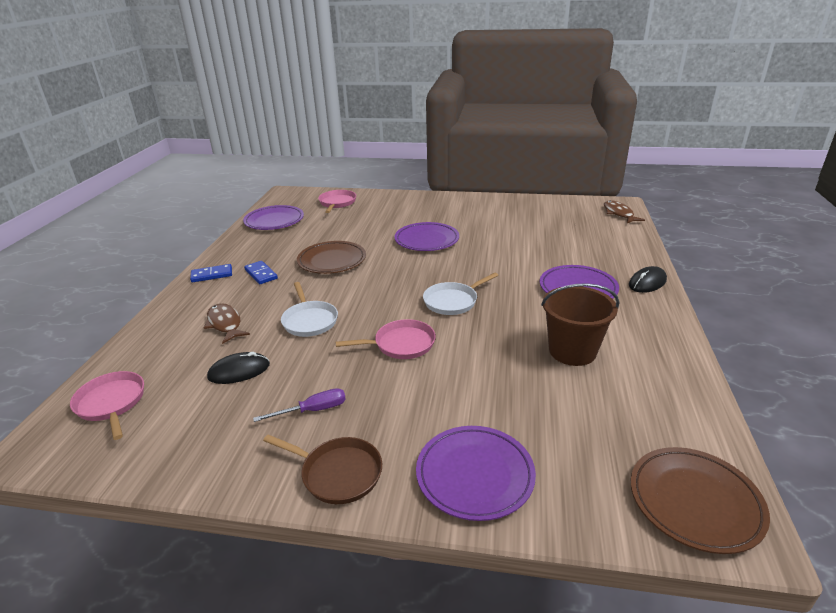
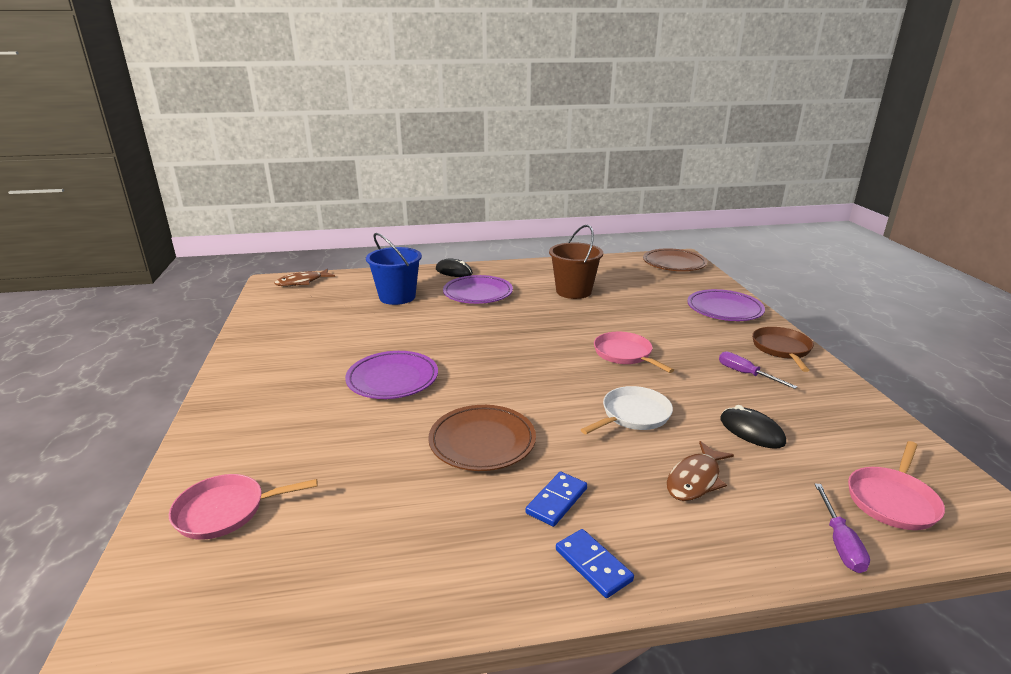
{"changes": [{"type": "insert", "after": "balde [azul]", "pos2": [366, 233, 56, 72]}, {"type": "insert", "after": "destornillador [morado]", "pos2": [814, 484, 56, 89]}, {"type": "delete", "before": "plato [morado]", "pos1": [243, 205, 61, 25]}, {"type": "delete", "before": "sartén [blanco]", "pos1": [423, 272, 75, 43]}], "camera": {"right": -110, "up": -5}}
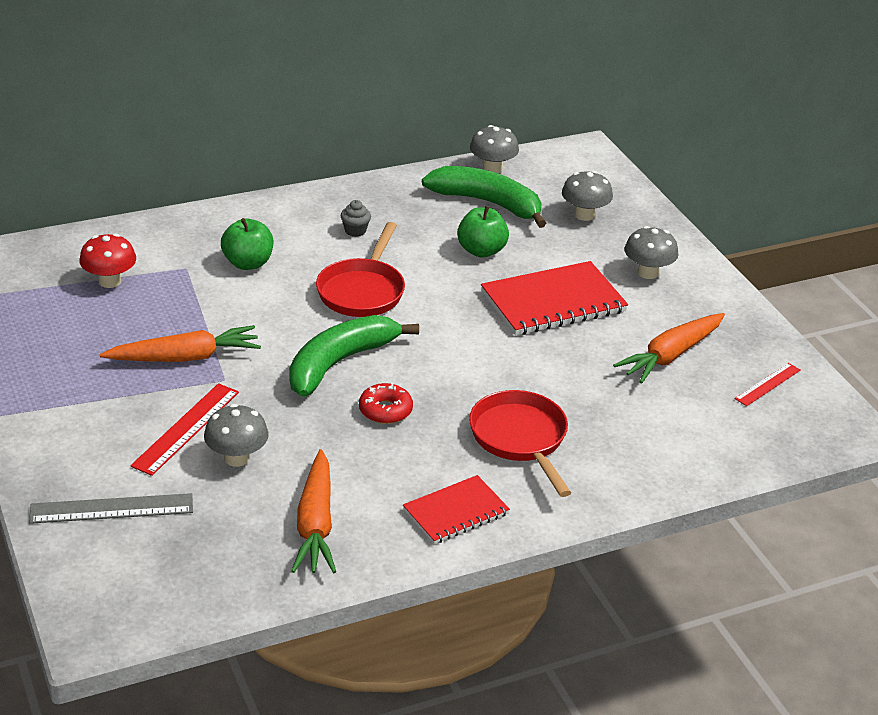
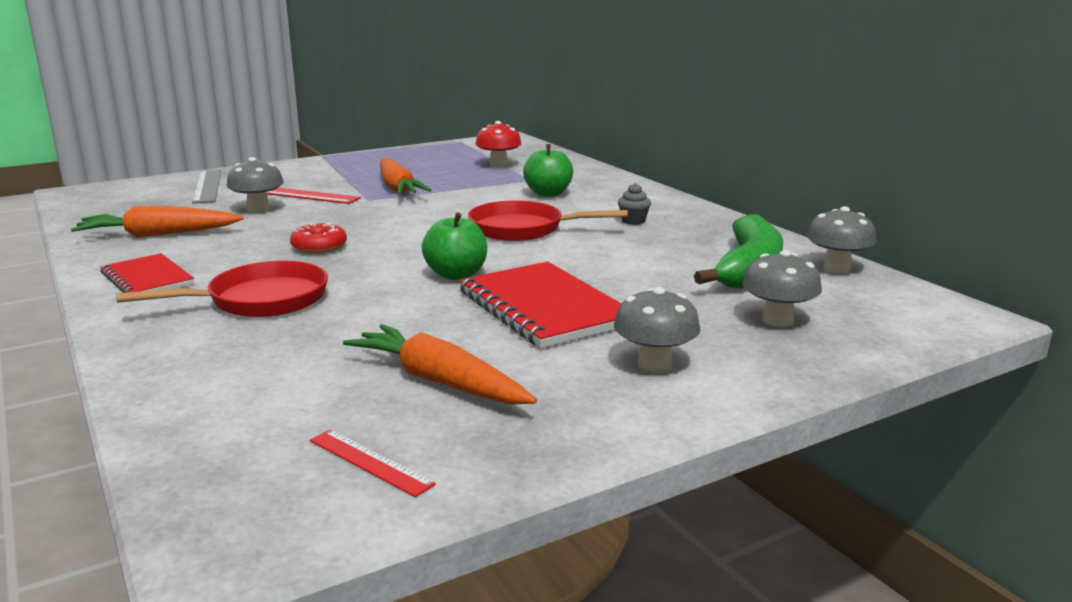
{"changes": [{"type": "move", "before": "manzana [verde]", "pos1": [457, 206, 52, 52], "pos2": [422, 212, 65, 68]}, {"type": "delete", "before": "plátano [verde]", "pos1": [289, 315, 130, 82]}], "camera": {"right": 85, "up": -15}}
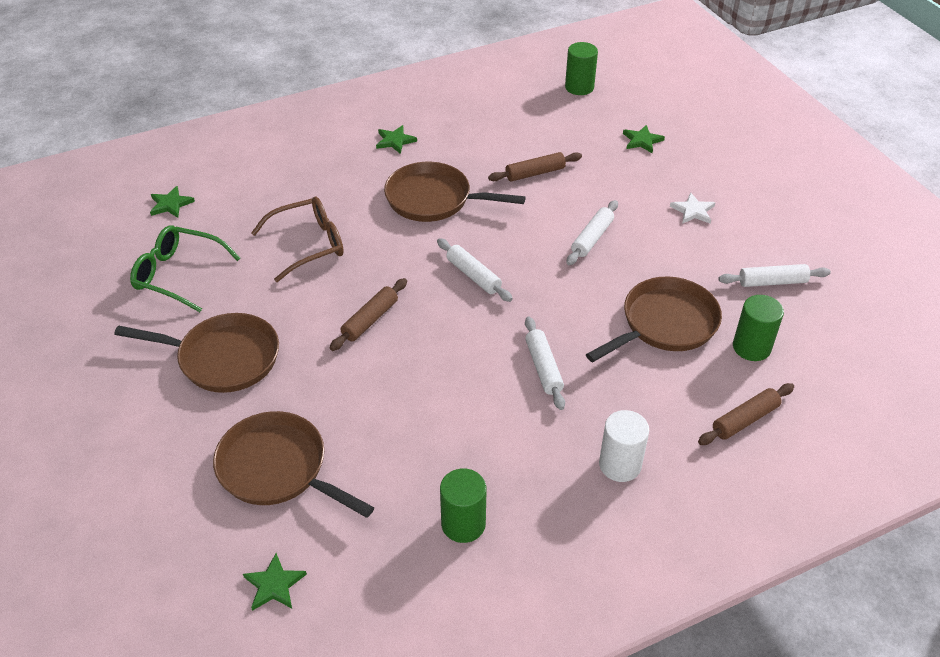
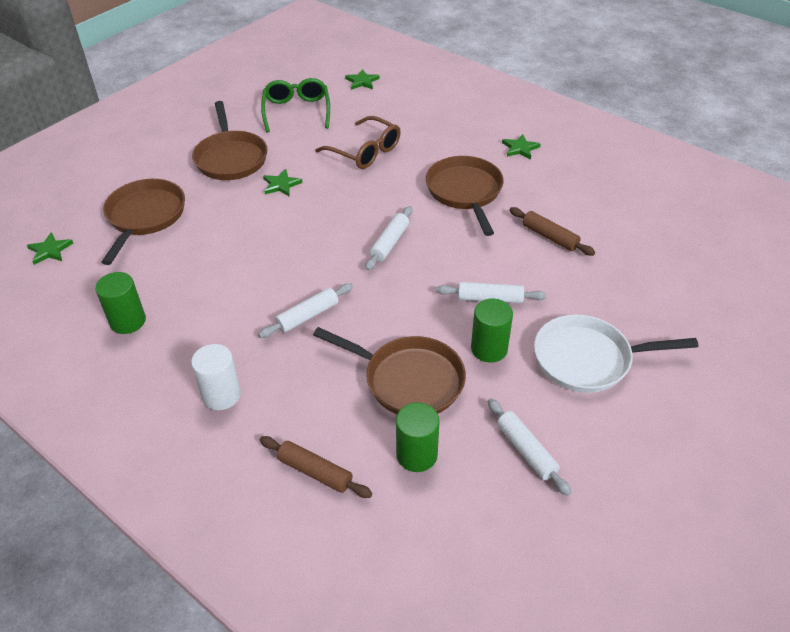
{"changes": [{"type": "move", "before": "estrella [verde]", "pos1": [623, 125, 42, 28], "pos2": [263, 169, 40, 27]}, {"type": "move", "before": "cilindro [verde]", "pos1": [565, 42, 33, 53], "pos2": [471, 299, 42, 64]}, {"type": "replace", "before": "estrella [blanco]", "after": "sartén [blanco]", "pos1": [670, 192, 45, 32], "pos2": [534, 314, 165, 79]}, {"type": "delete", "before": "rodillo [marrón]", "pos1": [330, 278, 77, 73]}], "camera": {"right": 65, "up": 0}}
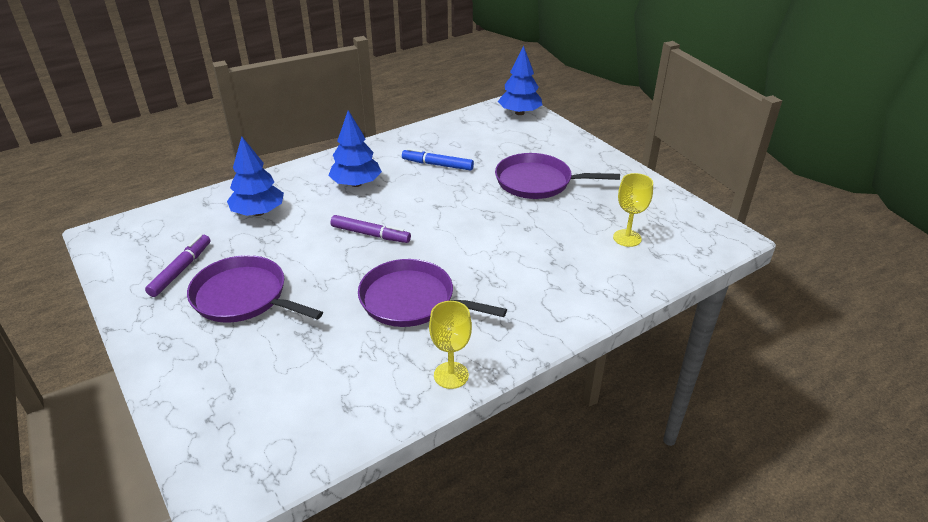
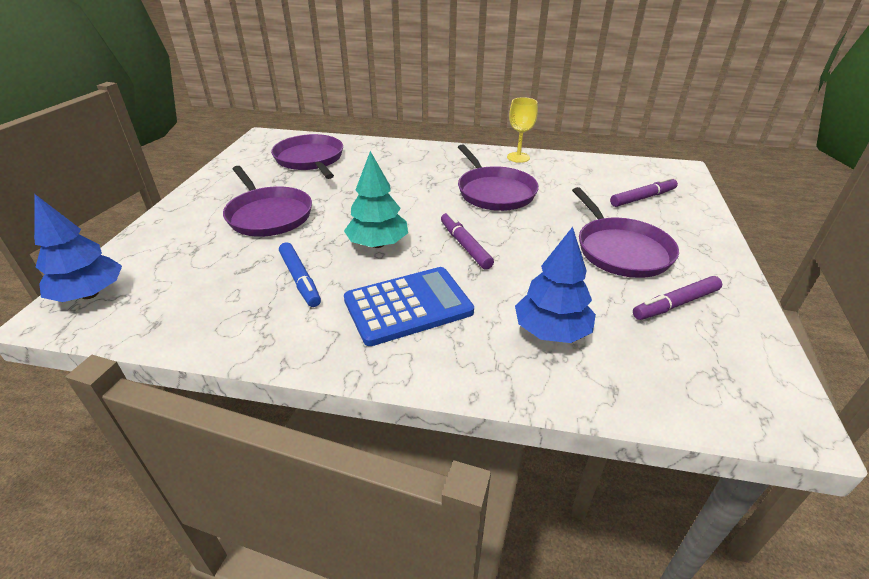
{"changes": [{"type": "replace", "before": "copa [amarillo]", "after": "sartén [morado]", "pos1": [613, 173, 40, 74], "pos2": [271, 134, 72, 45]}, {"type": "insert", "after": "árbol [turquesa]", "pos2": [344, 151, 64, 97]}, {"type": "replace", "before": "árbol [azul]", "after": "calculadora [azul]", "pos1": [328, 110, 54, 77], "pos2": [344, 267, 130, 79]}, {"type": "insert", "after": "rotulador [morado]", "pos2": [610, 177, 68, 30]}], "camera": {"right": -135, "up": 0}}
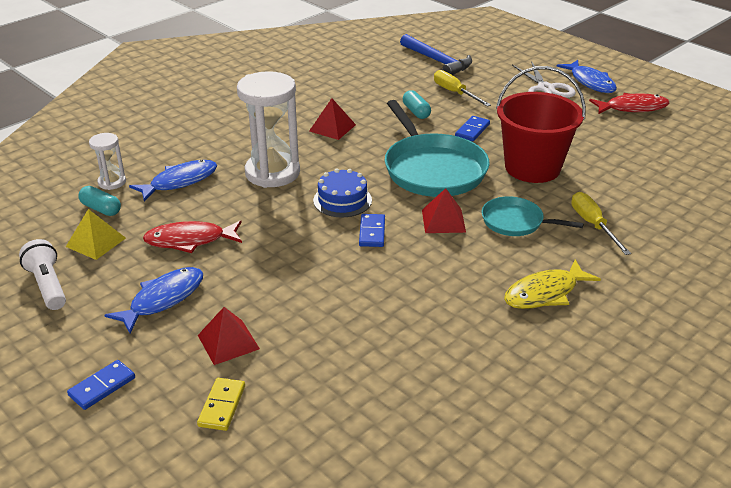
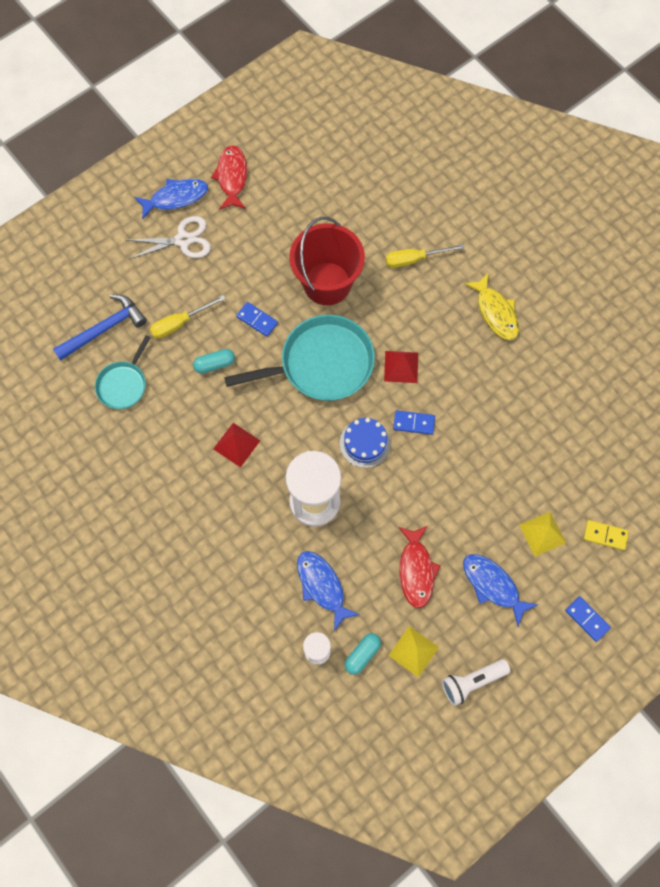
{"changes": [{"type": "move", "before": "sartén [turquesa]", "pos1": [482, 196, 102, 40], "pos2": [95, 335, 56, 74]}, {"type": "recolor", "before": "pirámide [rojo]", "after": "pirámide [amarillo]", "pos1": [198, 307, 62, 58], "pos2": [519, 512, 47, 44]}], "camera": {"right": -85, "up": 35}}
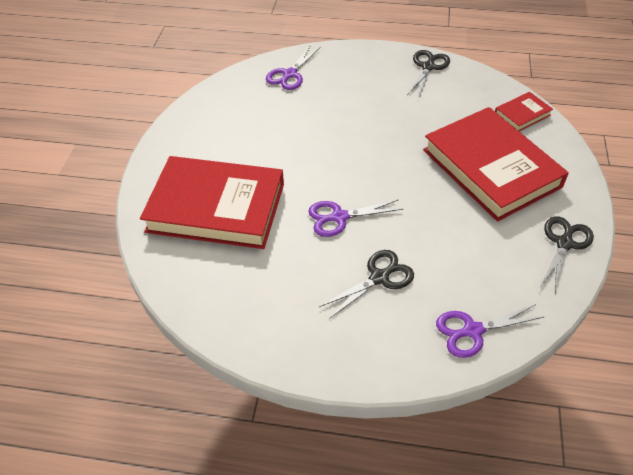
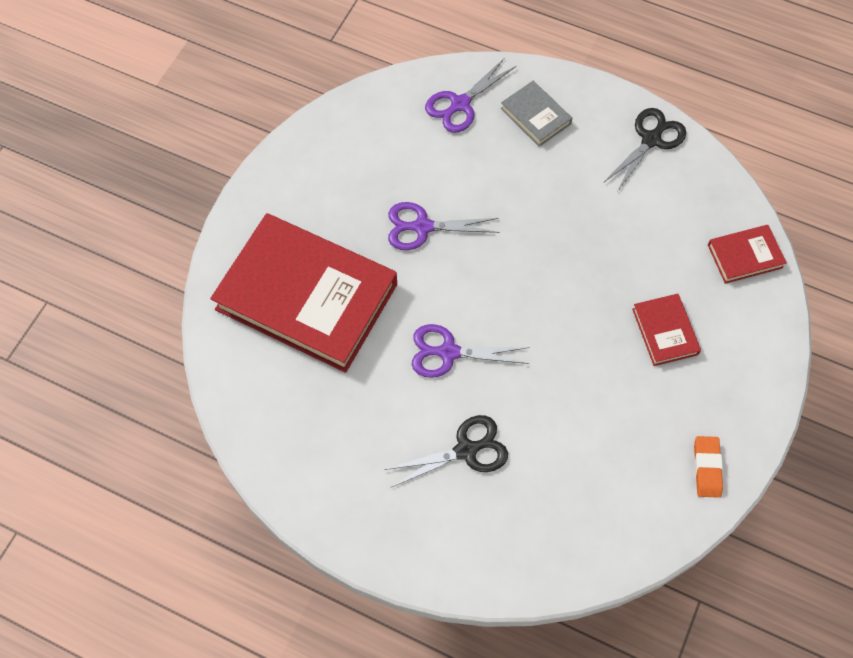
{"changes": [{"type": "move", "before": "tijeras [morado]", "pos1": [436, 304, 108, 54], "pos2": [388, 202, 112, 48]}, {"type": "insert", "after": "libro [gris]", "pos2": [501, 81, 71, 66]}, {"type": "resize", "before": "libro [rojo]", "pos1": [423, 107, 146, 114], "pos2": [632, 294, 69, 72], "scale": 0.43}, {"type": "replace", "before": "tijeras [negro]", "after": "goma de borrar [naranja]", "pos1": [540, 216, 54, 78], "pos2": [694, 436, 29, 62]}], "camera": {"right": 15, "up": 15}}
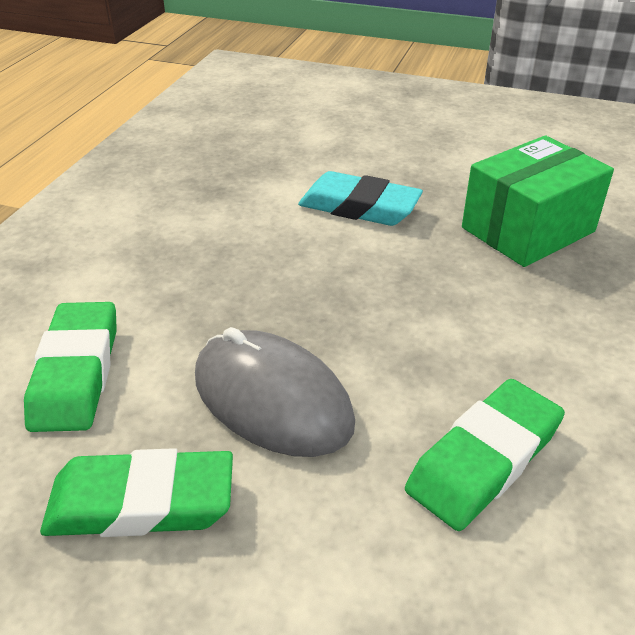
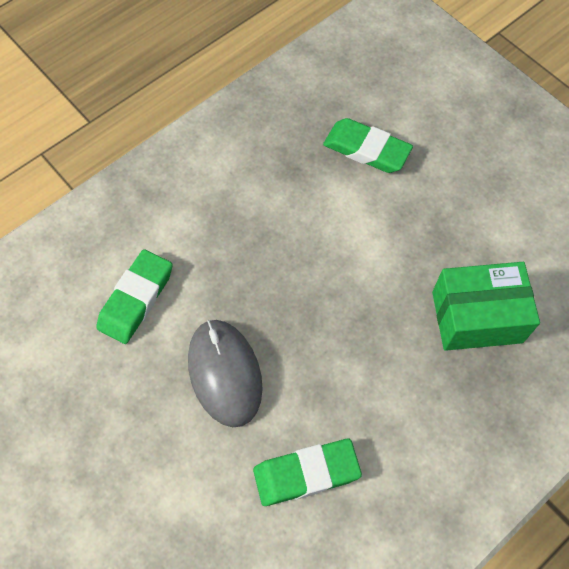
{"changes": [{"type": "move", "before": "goma de borrar [verde]", "pos1": [40, 448, 193, 89], "pos2": [323, 118, 90, 55]}, {"type": "delete", "before": "goma de borrar [turquesa]", "pos1": [298, 171, 125, 55]}], "camera": {"right": 30, "up": 25}}
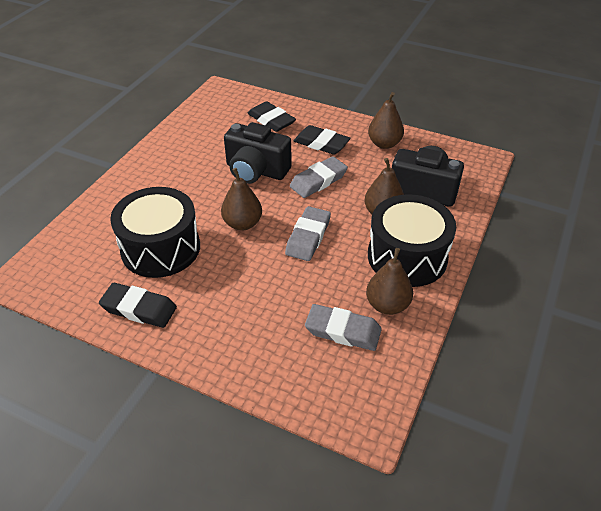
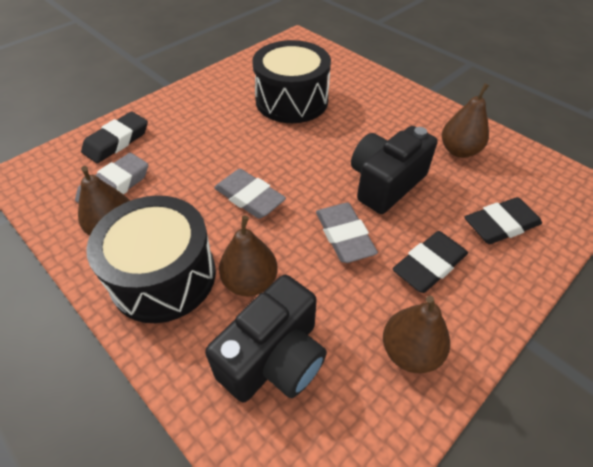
{"changes": [{"type": "move", "before": "goma de borrar [negro]", "pos1": [99, 283, 78, 45], "pos2": [81, 111, 67, 52]}, {"type": "move", "before": "pera [marrón]", "pos1": [221, 168, 41, 63], "pos2": [442, 83, 47, 75]}], "camera": {"right": 110, "up": 5}}
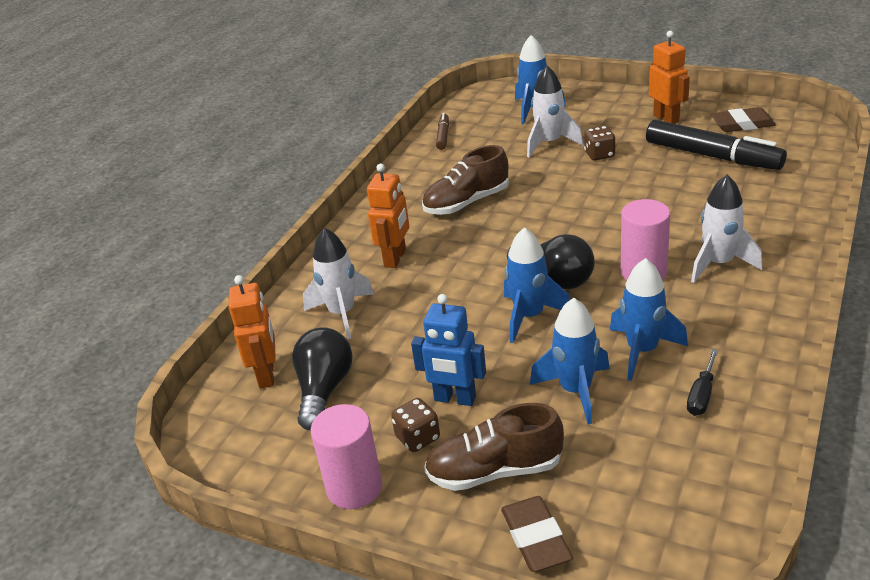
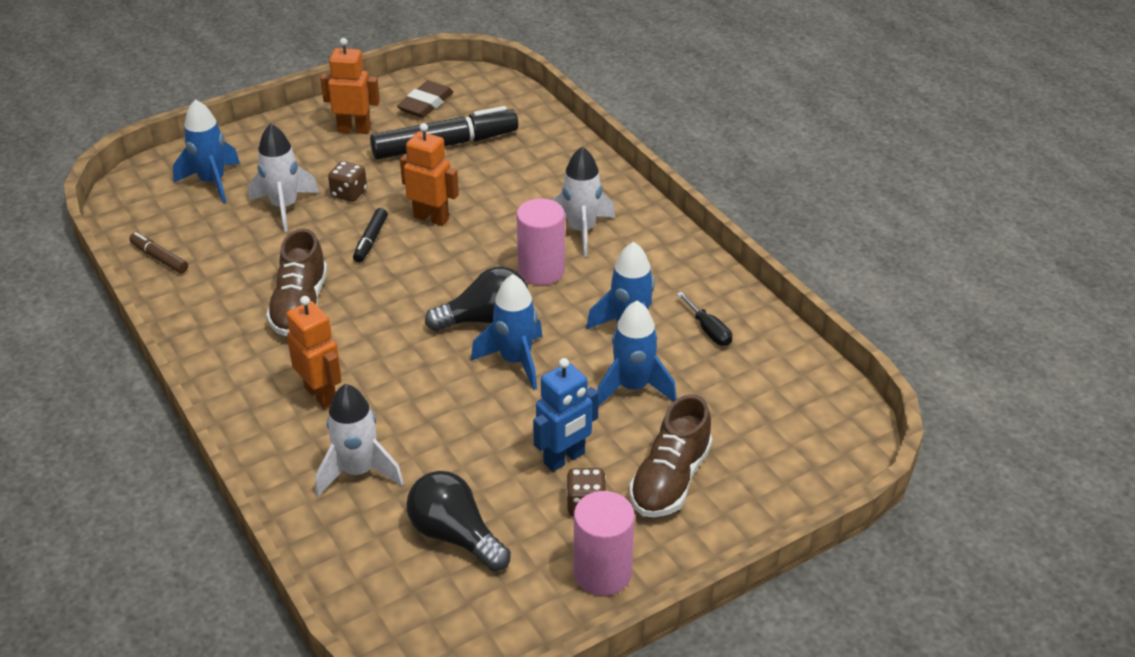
{"changes": [{"type": "insert", "after": "rotulador [negro]", "pos2": [353, 208, 35, 55]}, {"type": "move", "before": "robot [naranja]", "pos1": [229, 275, 47, 113], "pos2": [400, 123, 59, 103]}, {"type": "delete", "before": "goma de borrar [marrón]", "pos1": [501, 496, 72, 76]}], "camera": {"right": -60, "up": 5}}
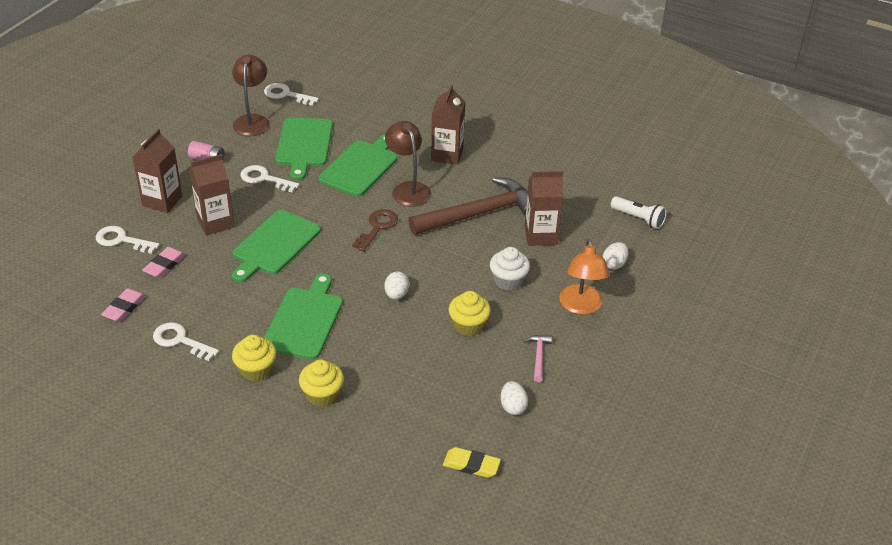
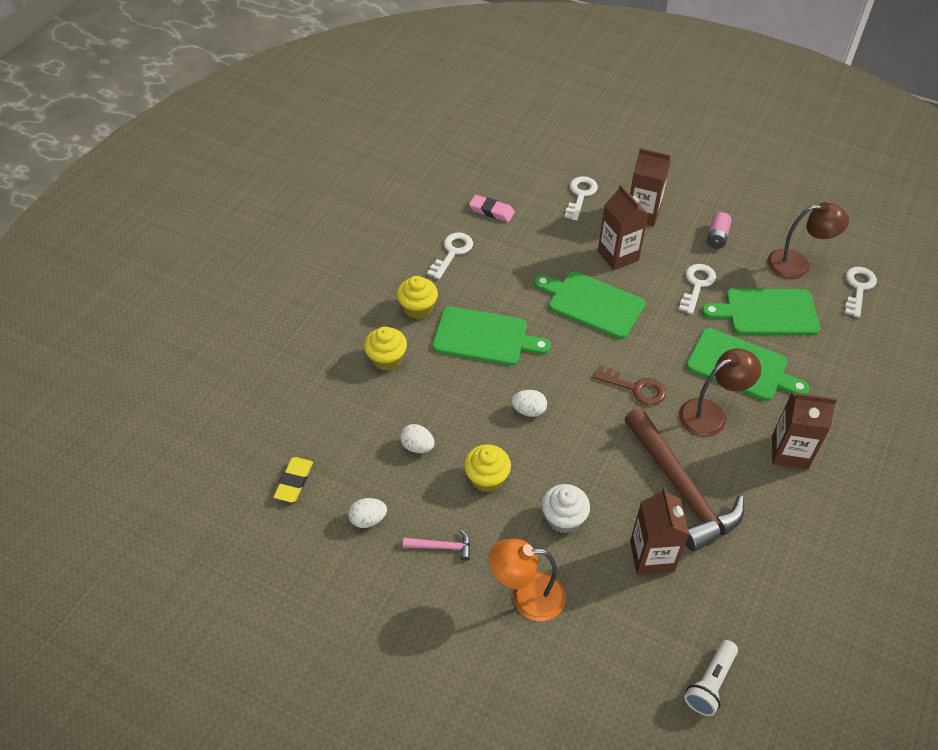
{"changes": [{"type": "move", "before": "huevo [blanco]", "pos1": [603, 242, 26, 28], "pos2": [400, 424, 34, 29]}, {"type": "delete", "before": "goma de borrar [rosa]", "pos1": [142, 247, 44, 31]}], "camera": {"right": 90, "up": 10}}
